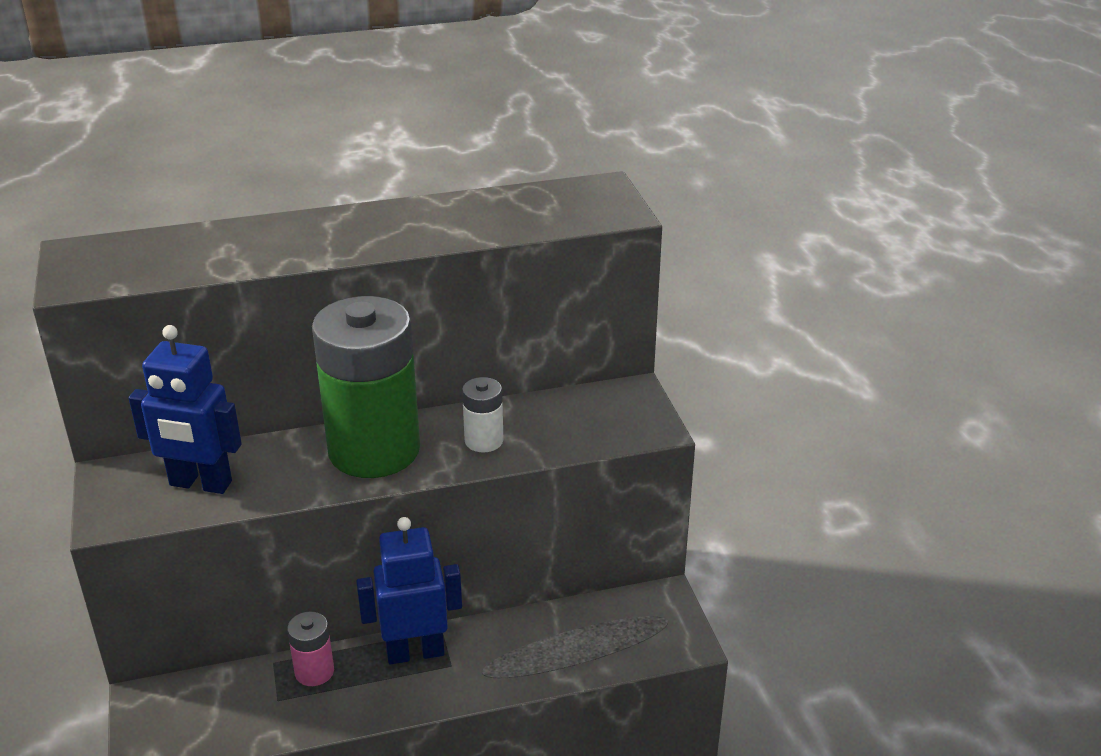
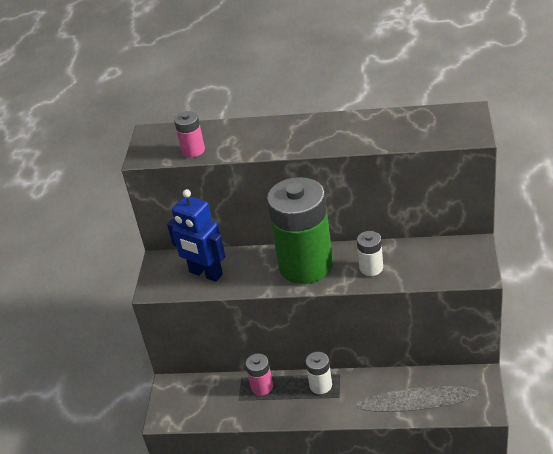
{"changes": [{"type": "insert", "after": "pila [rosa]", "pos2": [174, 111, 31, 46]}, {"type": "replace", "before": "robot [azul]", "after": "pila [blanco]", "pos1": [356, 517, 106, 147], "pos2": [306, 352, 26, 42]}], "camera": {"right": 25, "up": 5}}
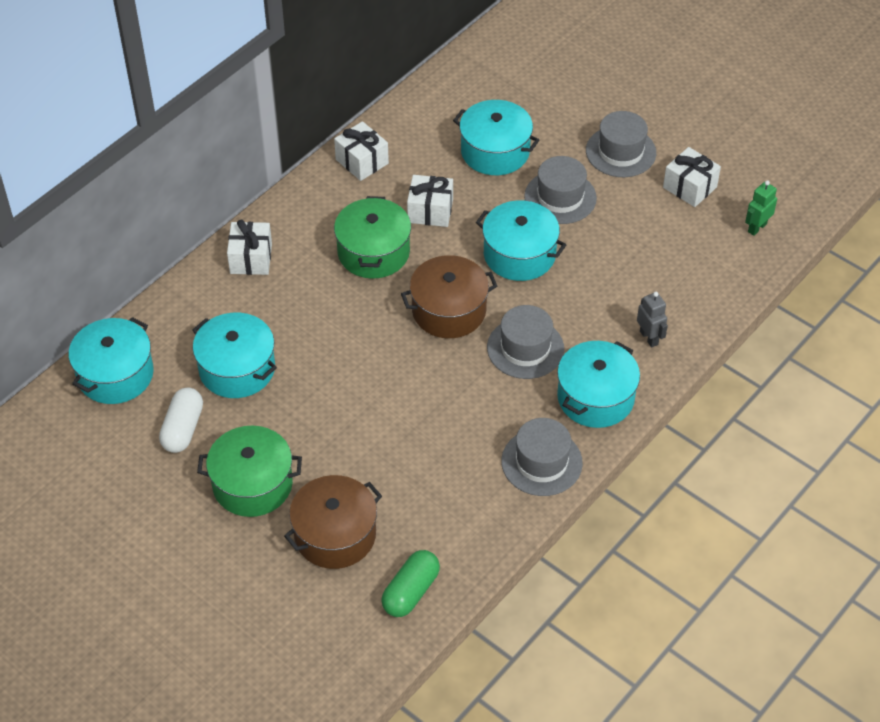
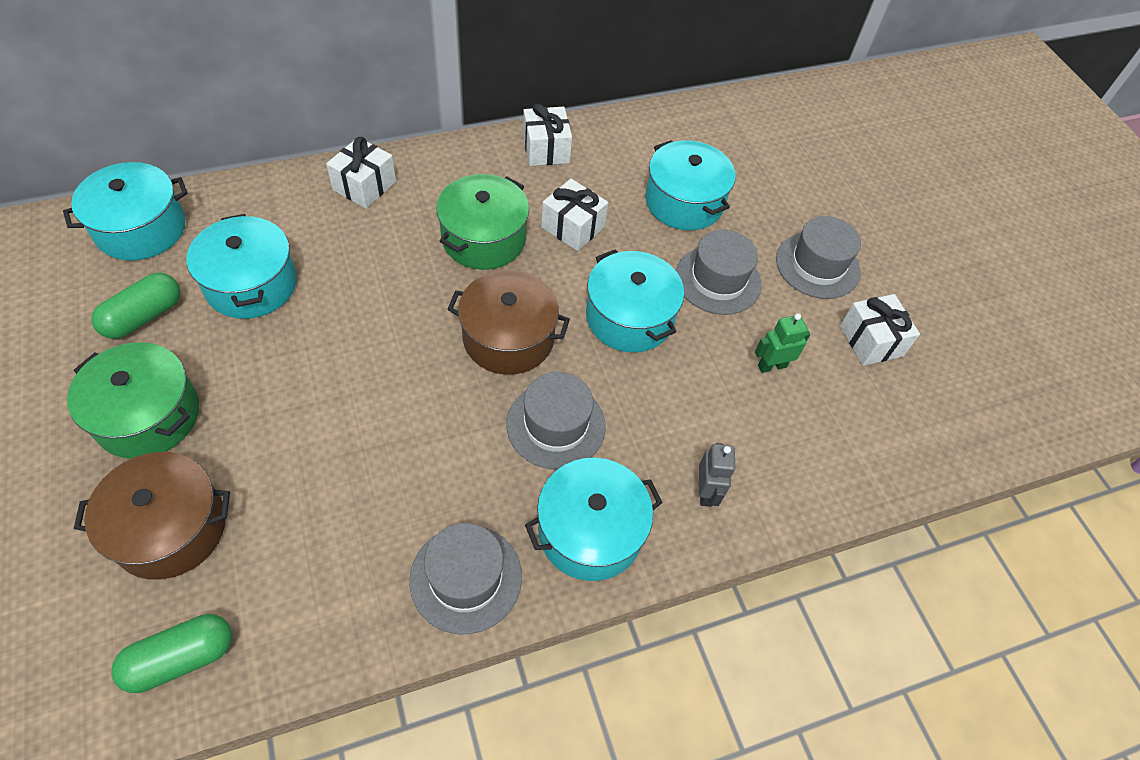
{"changes": [{"type": "recolor", "before": "cápsula [blanco]", "after": "cápsula [verde]", "pos1": [159, 387, 44, 66], "pos2": [91, 273, 89, 66]}, {"type": "move", "before": "robot [verde]", "pos1": [745, 180, 32, 56], "pos2": [755, 313, 55, 60]}], "camera": {"right": 25, "up": 5}}
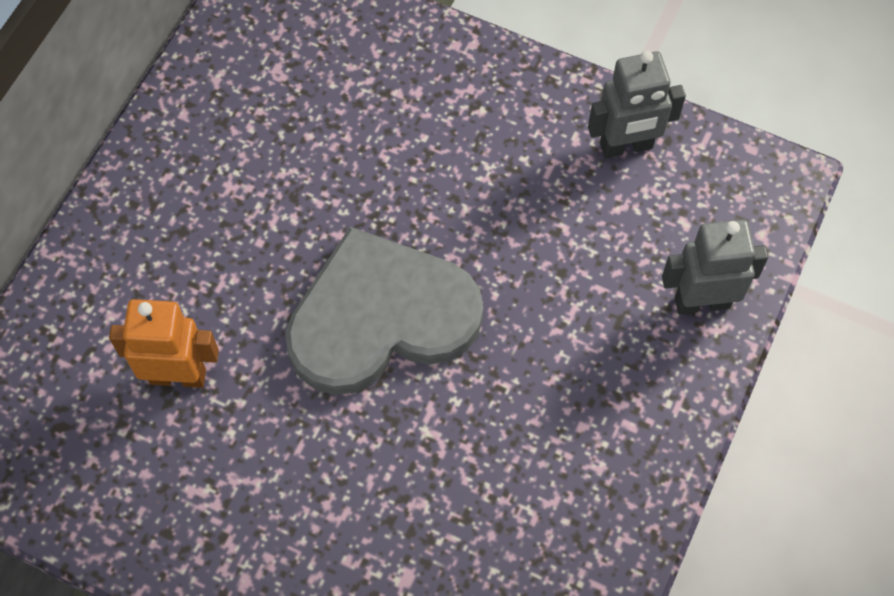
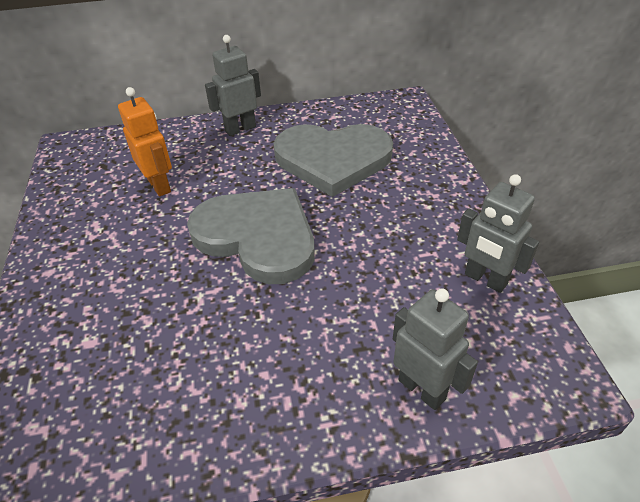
{"changes": [{"type": "insert", "after": "robot [gris]", "pos2": [205, 35, 56, 101]}, {"type": "insert", "after": "corazón [gris]", "pos2": [273, 124, 120, 73]}], "camera": {"right": 55, "up": -20}}
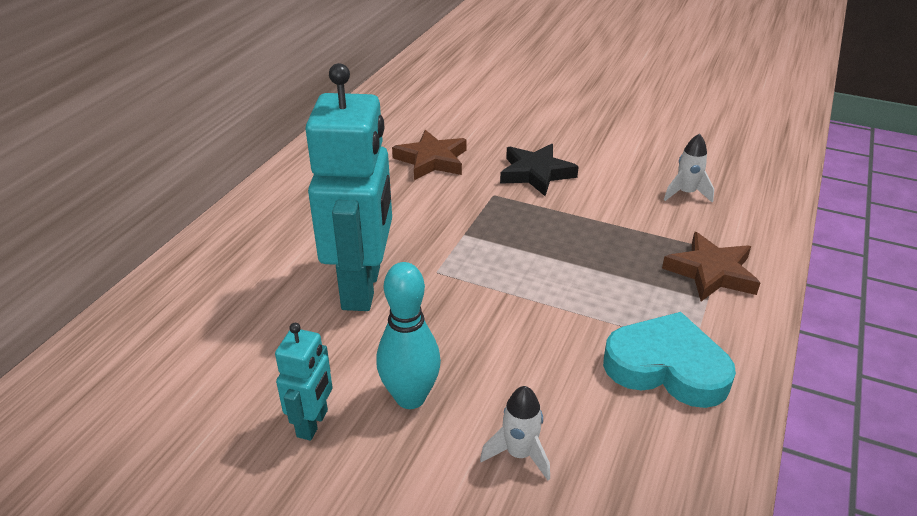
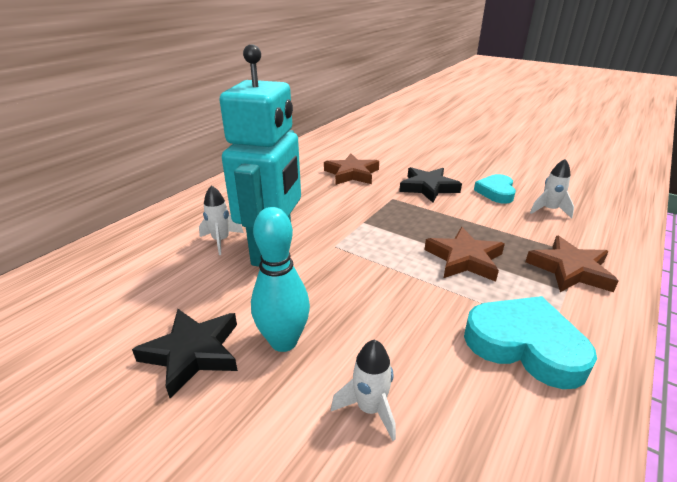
{"changes": [{"type": "replace", "before": "robot [turquesa]", "after": "estrella [negro]", "pos1": [275, 323, 57, 118], "pos2": [132, 309, 106, 89]}, {"type": "insert", "after": "cohete [blanco]", "pos2": [199, 185, 45, 70]}, {"type": "insert", "after": "estrella [marrón]", "pos2": [425, 227, 80, 55]}, {"type": "insert", "after": "corazón [turquesa]", "pos2": [474, 174, 42, 29]}], "camera": {"right": 10, "up": -5}}
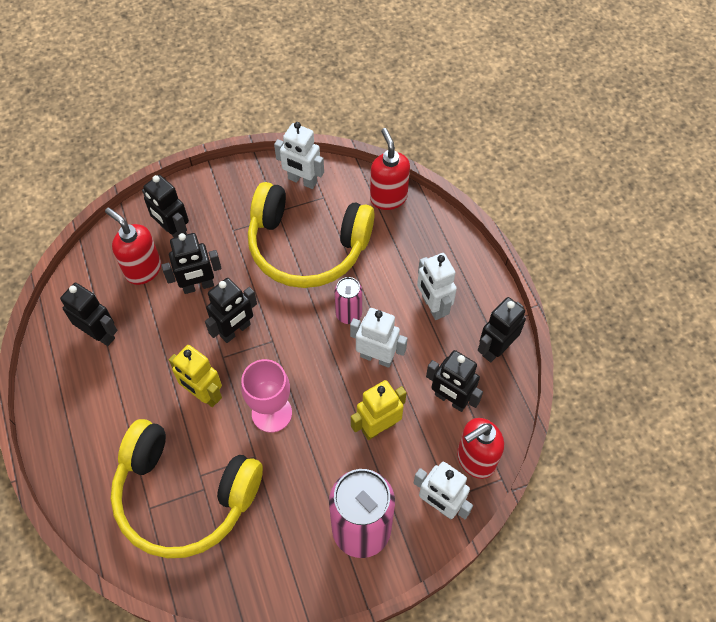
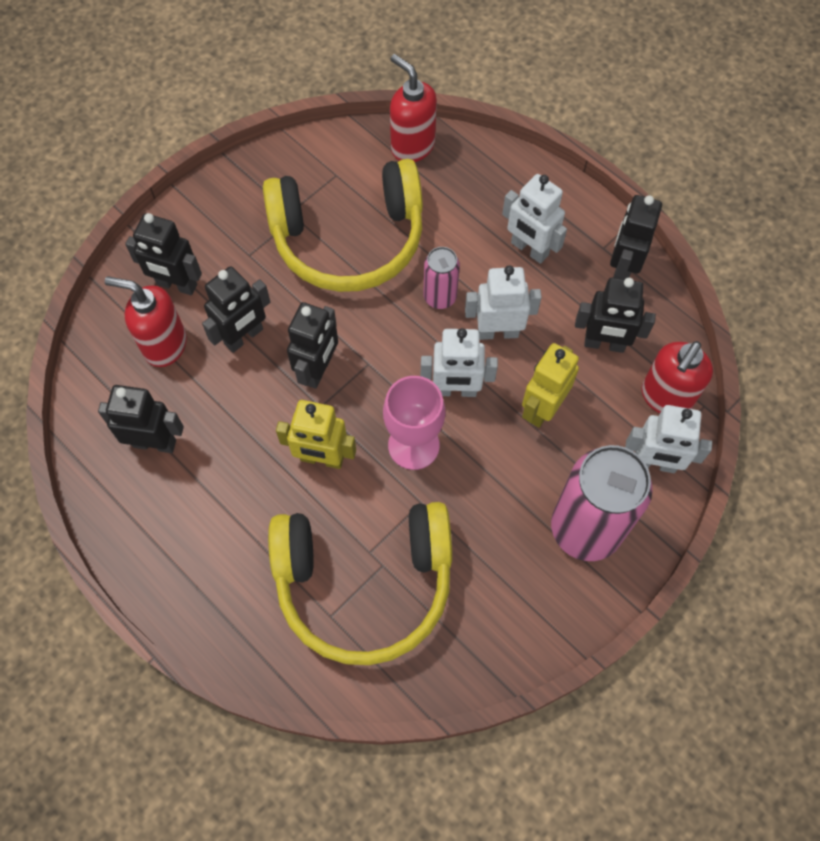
{"changes": [{"type": "move", "before": "robot [blanco]", "pos1": [274, 122, 50, 67], "pos2": [421, 328, 77, 69]}], "camera": {"right": -25, "up": 5}}
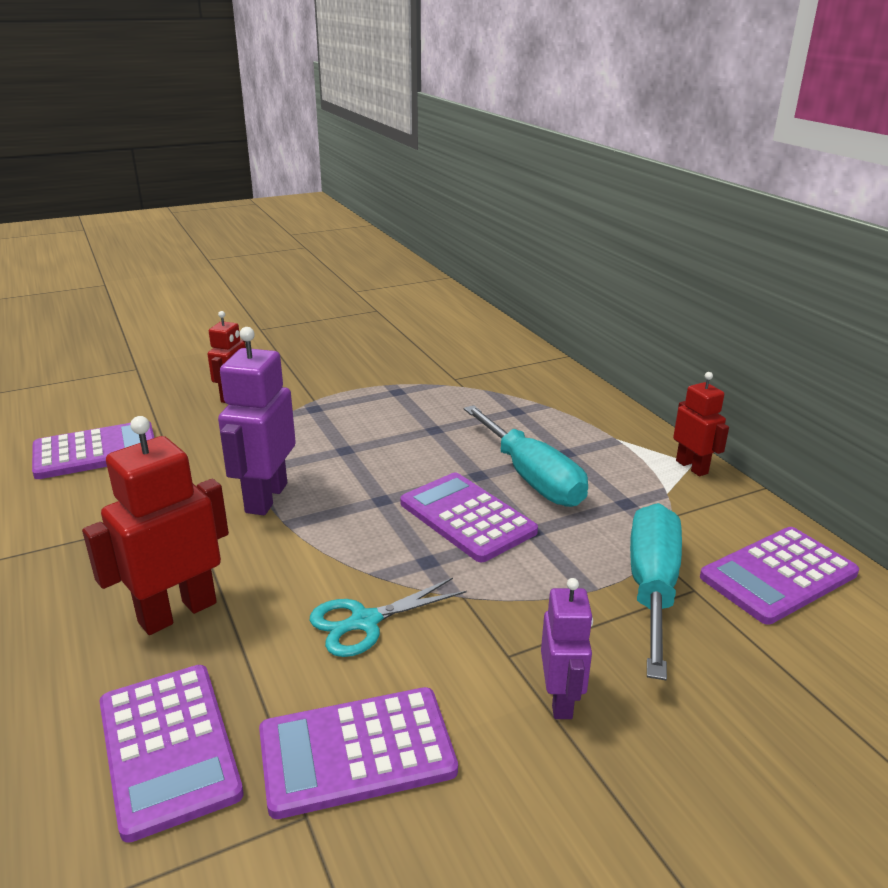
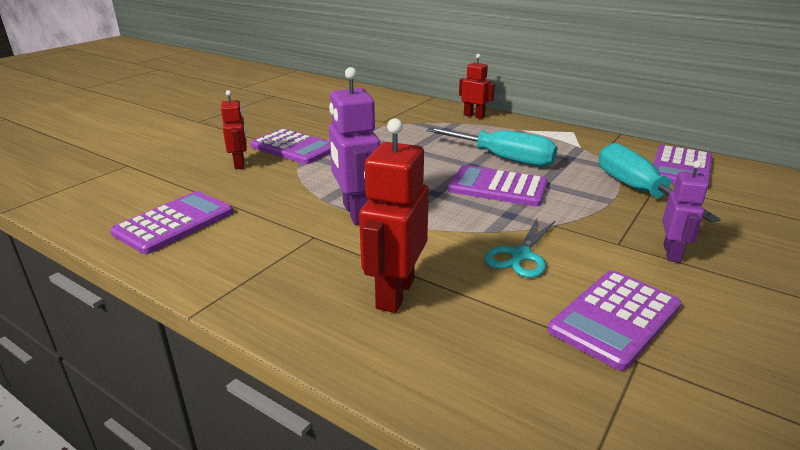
{"changes": [{"type": "move", "before": "calculadora [morado]", "pos1": [100, 665, 144, 178], "pos2": [250, 129, 80, 35]}, {"type": "move", "before": "robot [rojo]", "pos1": [673, 372, 56, 104], "pos2": [459, 54, 36, 65]}, {"type": "rotate", "before": "robot [morado]", "pos1": [541, 578, 52, 141], "pos2": [662, 161, 46, 102], "turn": 45}], "camera": {"right": -30, "up": 0}}
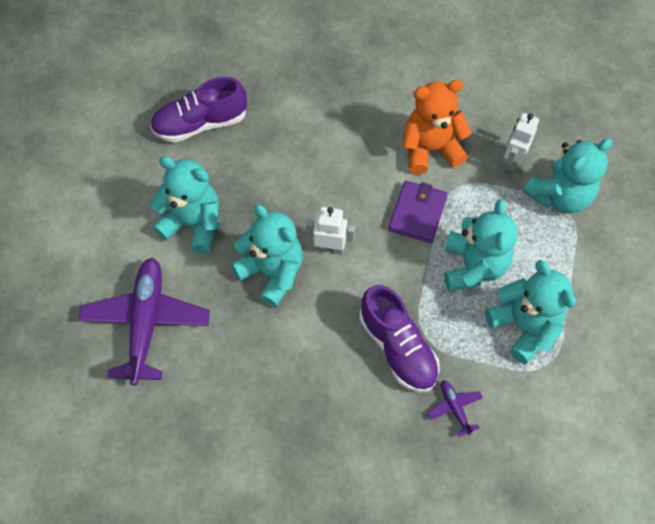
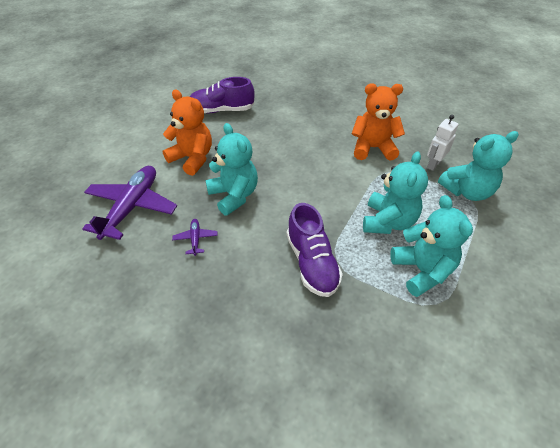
{"changes": [{"type": "recolor", "before": "osito [turquesa]", "after": "osito [naranja]", "pos1": [150, 156, 69, 98], "pos2": [163, 90, 49, 86]}, {"type": "move", "before": "avión [morado]", "pos1": [428, 380, 55, 57], "pos2": [172, 219, 46, 37]}, {"type": "delete", "before": "robot [blanco]", "pos1": [306, 207, 49, 48]}, {"type": "delete", "before": "cartera [morado]", "pos1": [389, 181, 59, 62]}], "camera": {"right": 15, "up": -15}}
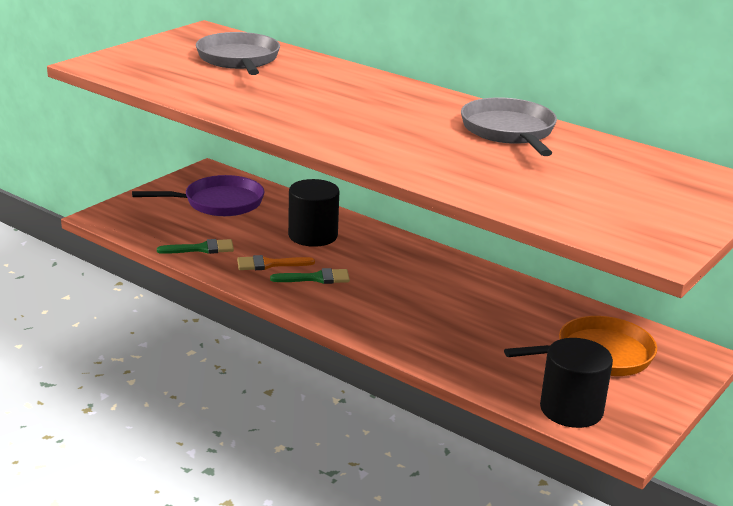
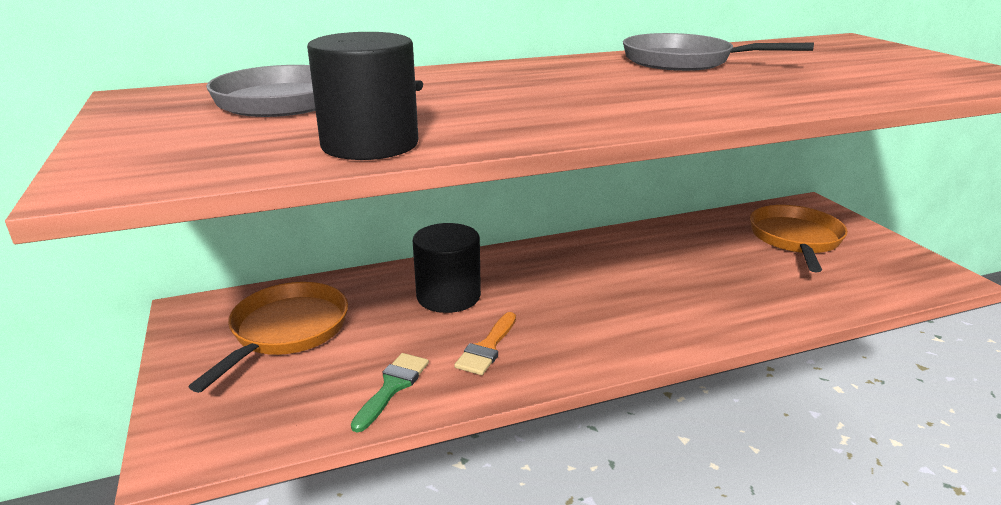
{"changes": [{"type": "recolor", "before": "sartén [morado]", "after": "sartén [naranja]", "pos1": [132, 175, 133, 41], "pos2": [189, 282, 159, 111]}, {"type": "move", "before": "cilindro [negro]", "pos1": [540, 338, 73, 90], "pos2": [307, 32, 111, 128]}, {"type": "delete", "before": "pincel [verde]", "pos1": [270, 268, 80, 16]}], "camera": {"right": -55, "up": 0}}
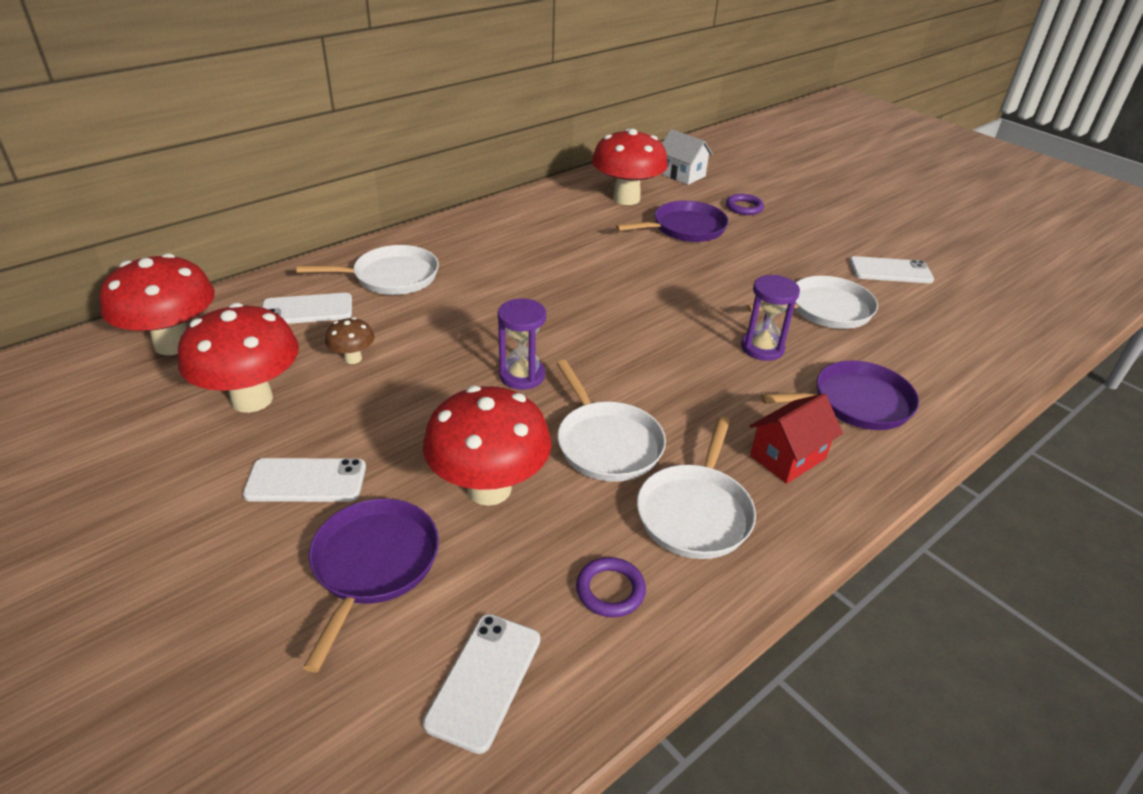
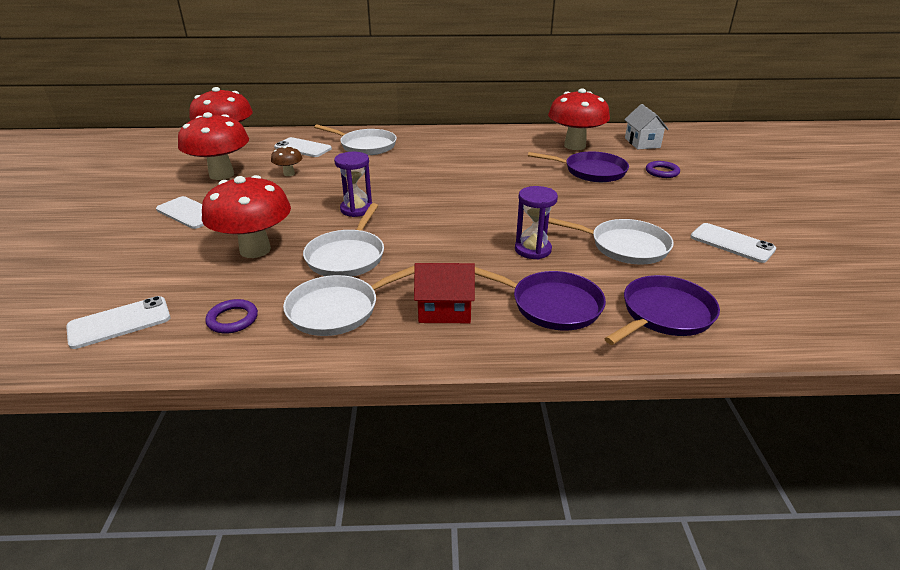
{"changes": [{"type": "move", "before": "sartén [morado]", "pos1": [303, 498, 136, 174], "pos2": [604, 275, 116, 70]}], "camera": {"right": 40, "up": -5}}
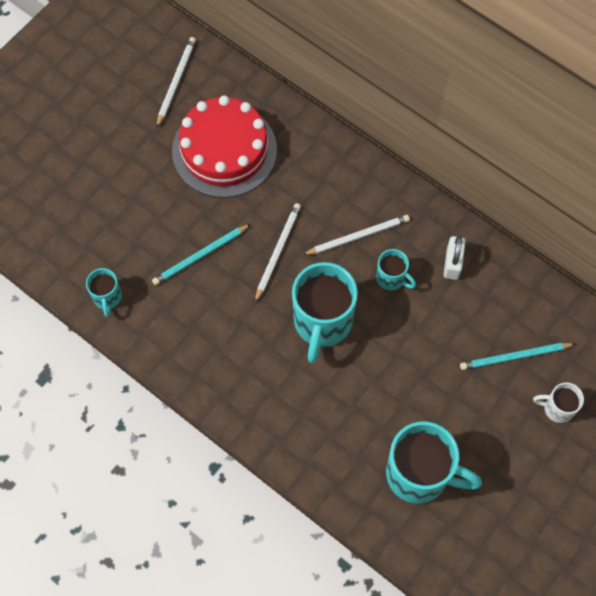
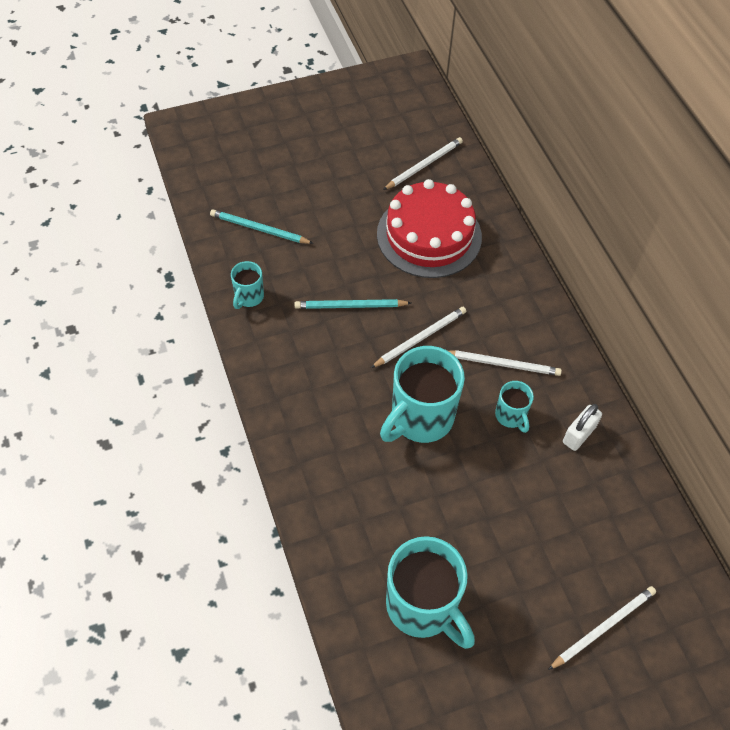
{"changes": [{"type": "move", "before": "lápiz [turquesa]", "pos1": [460, 343, 116, 27], "pos2": [210, 209, 104, 35]}, {"type": "replace", "before": "taza [blanco]", "after": "lápiz [blanco]", "pos1": [533, 382, 51, 41], "pos2": [548, 586, 108, 84]}], "camera": {"right": 30, "up": -10}}
